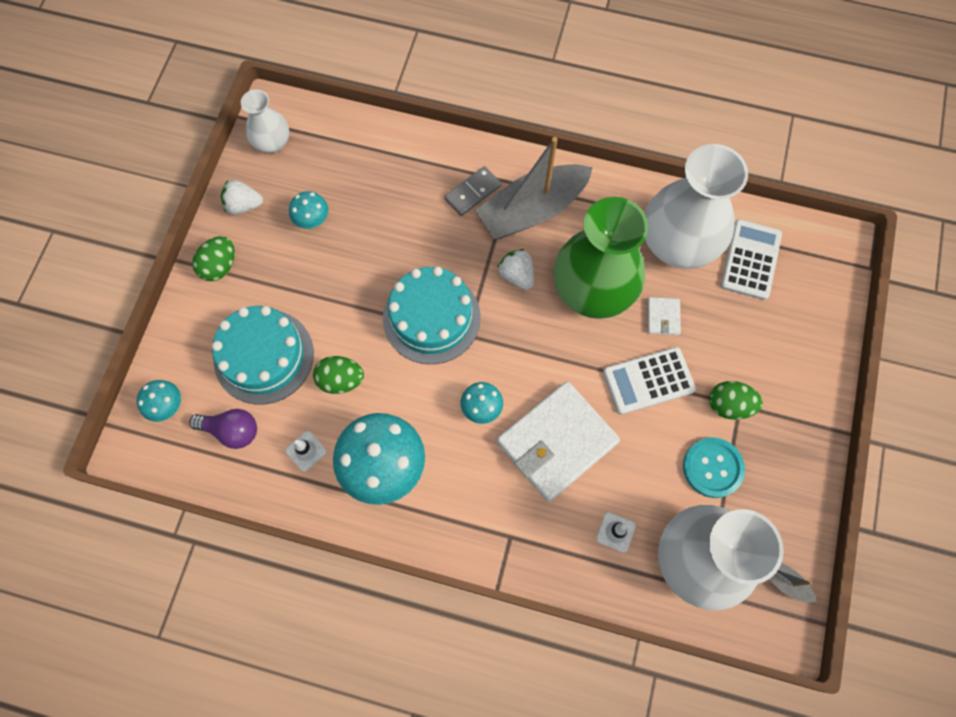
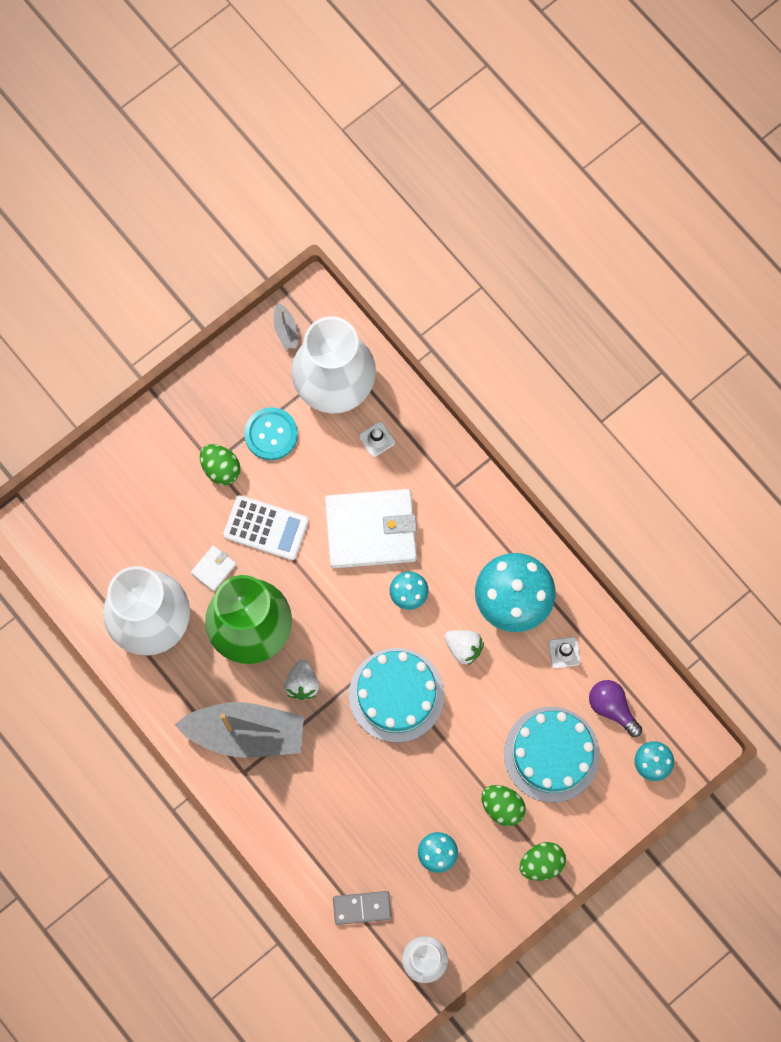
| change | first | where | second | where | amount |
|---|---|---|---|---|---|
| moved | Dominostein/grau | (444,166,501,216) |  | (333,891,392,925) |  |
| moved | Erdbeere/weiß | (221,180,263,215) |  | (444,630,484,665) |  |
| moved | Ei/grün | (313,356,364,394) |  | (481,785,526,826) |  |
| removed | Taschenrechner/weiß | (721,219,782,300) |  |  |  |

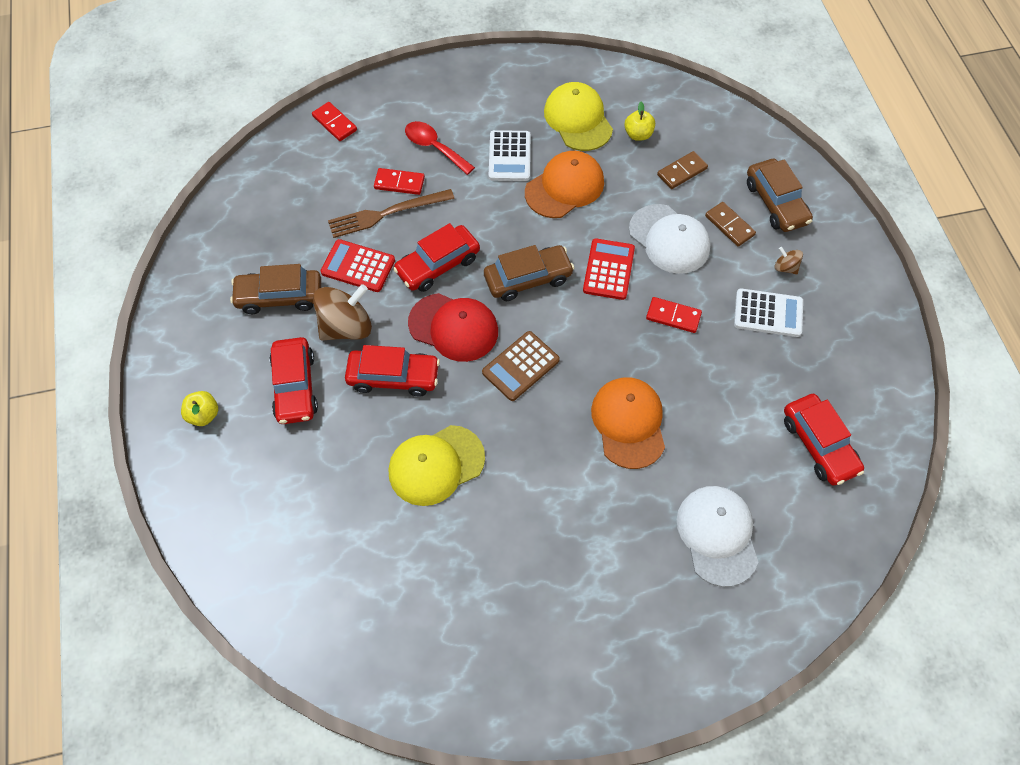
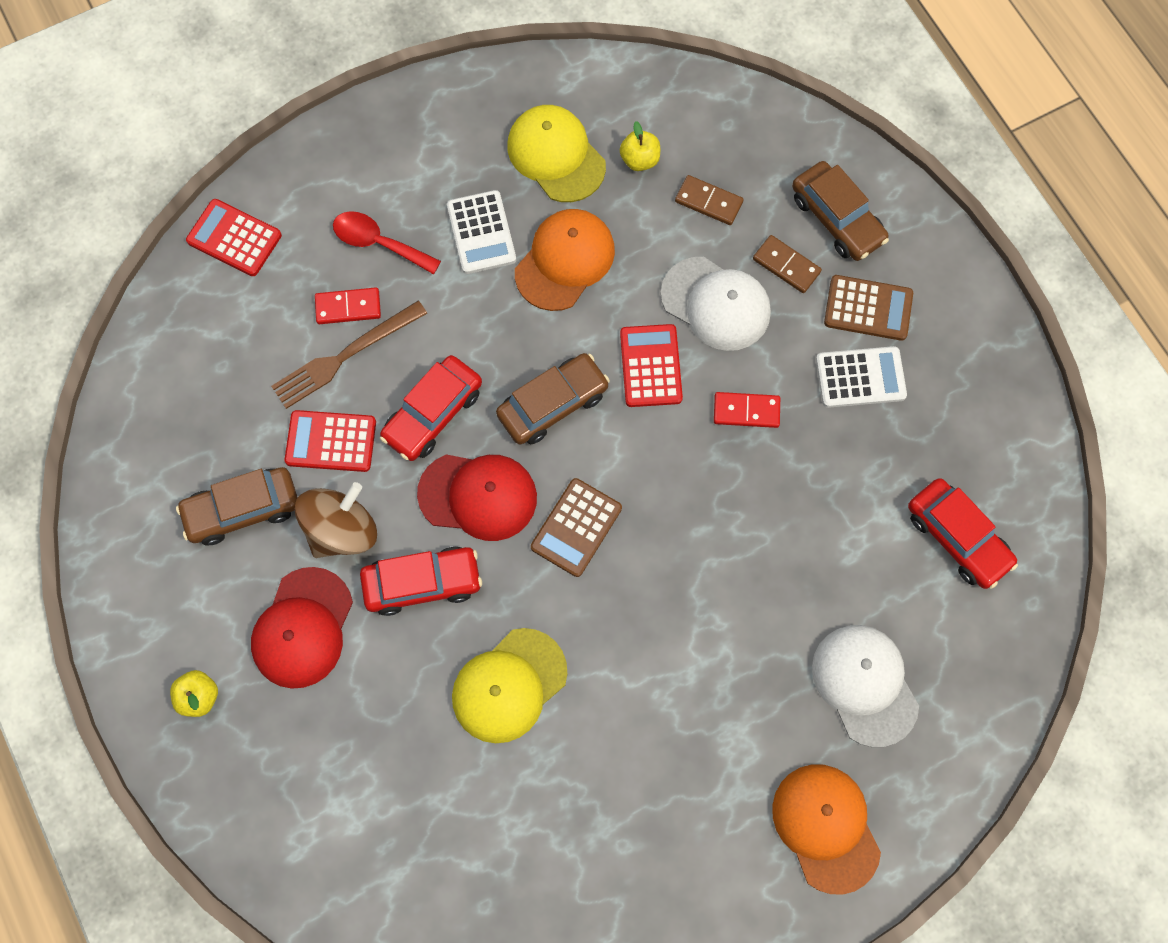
| change | first | where | second | where | amount |
|---|---|---|---|---|---|
| replaced | Dominostein/rot | (312,102,357,141) | Taschenrechner/rot | (186,199,282,276) |  |
| replaced | Auto/rot | (269,337,318,424) | Kappe/rot | (251,567,353,689) |  |
| turned | Dominostein/braun | (657,151,708,189) |  | (675,175,744,225) | 75 degrees clockwise |
| moved | Kappe/orange | (591,377,665,469) |  | (772,764,881,895) |  |
| replaced | Kreisel/braun | (775,247,803,275) | Taschenrechner/braun | (824,275,913,341) |  |

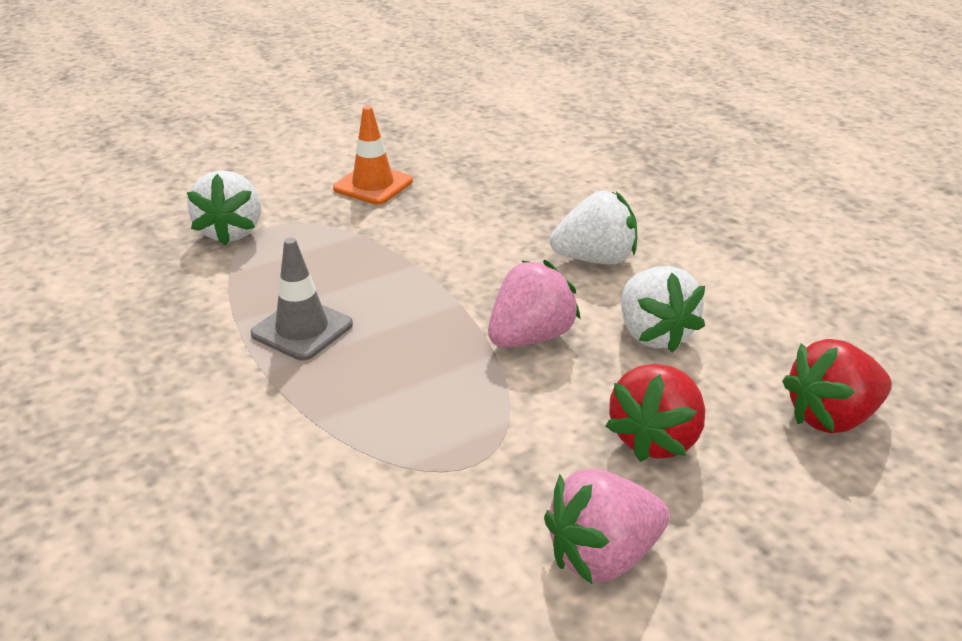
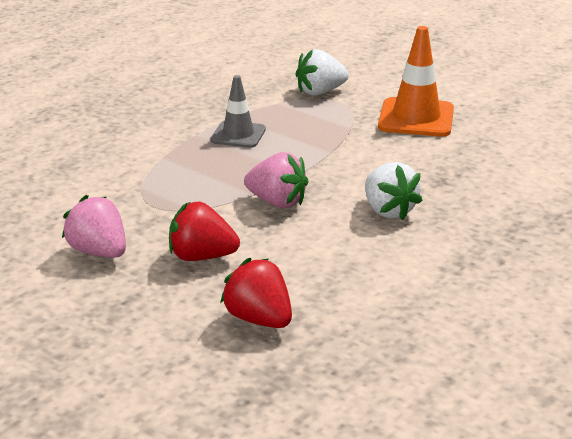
| change | first | where | second | where | amount |
|---|---|---|---|---|---|
| resized | Leitkegel/orange | (333,106,413,205) |  | (378,26,454,137) | x1.56 |
| removed | Erdbeere/weiß | (621,266,705,353) |  |  |  |

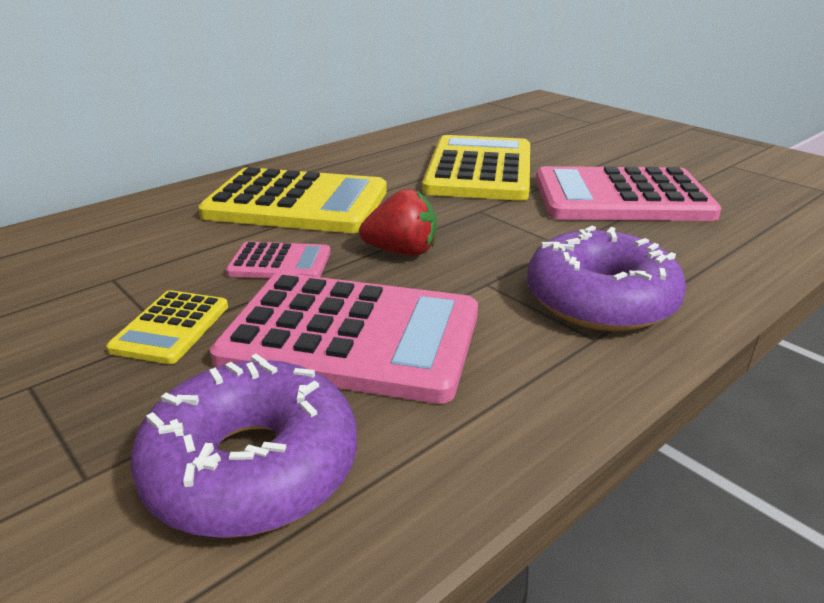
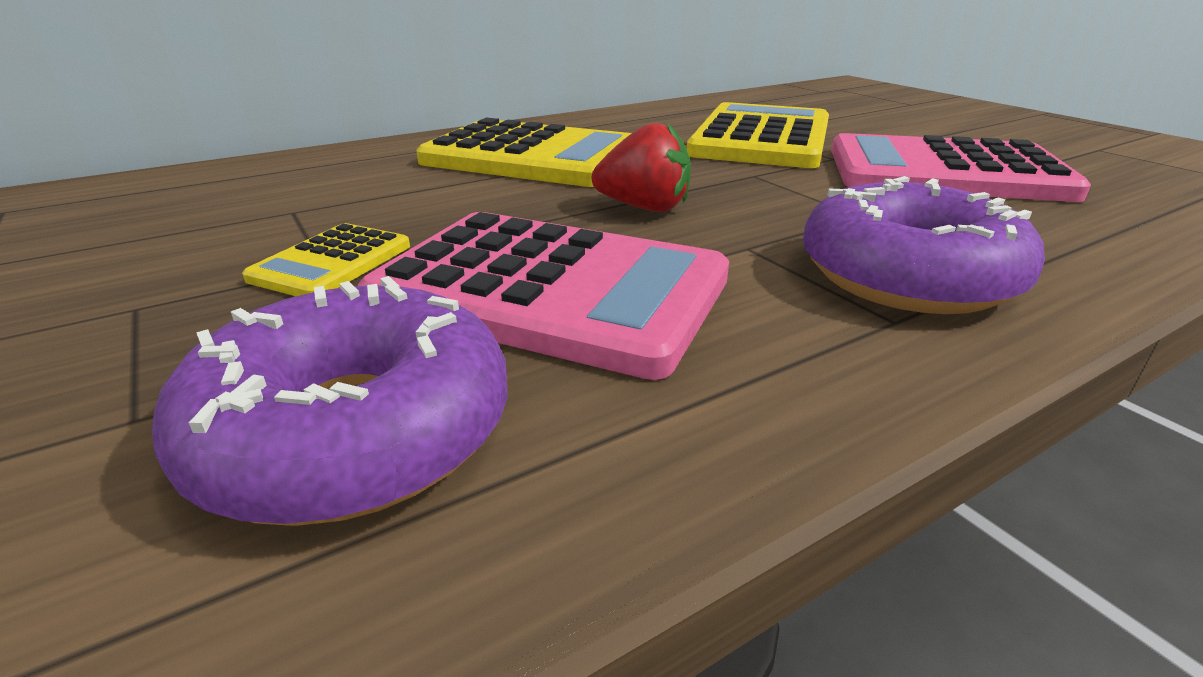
| change | first | where | second | where | amount |
|---|---|---|---|---|---|
| removed | Taschenrechner/rosa | (226,241,330,278) |  |  |  |

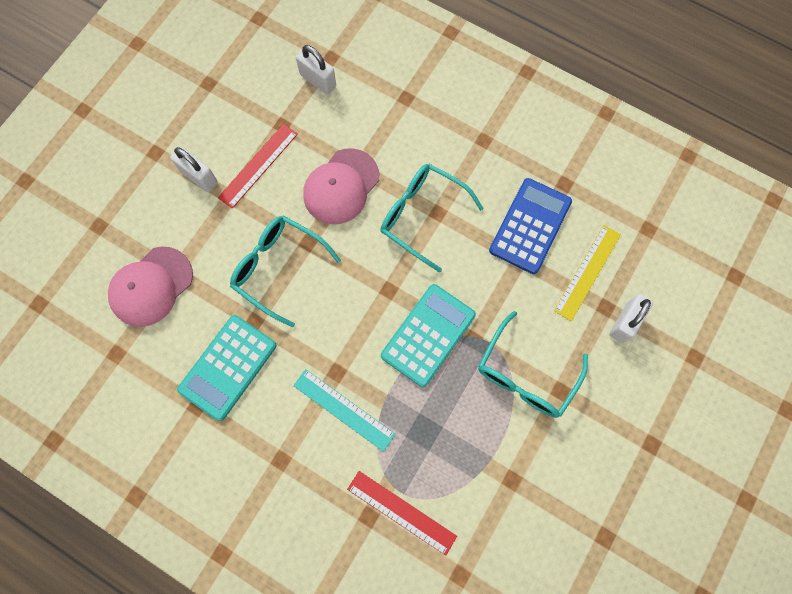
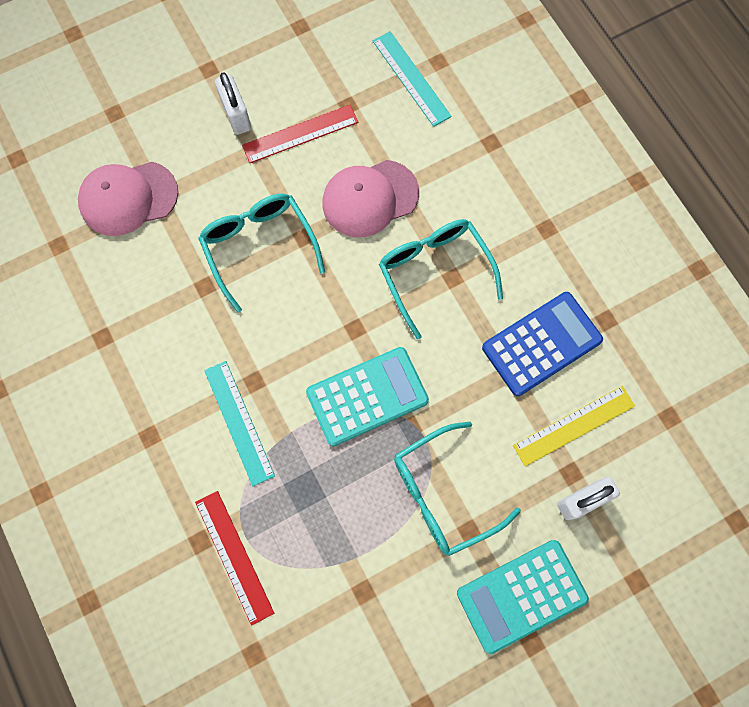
| change | first | where | second | where | amount |
|---|---|---|---|---|---|
| replaced | Vorhängeschloss/weiß | (296,45,336,94) | Lineal/türkis | (373,31,452,127) |  |
| moved | Taschenrechner/türkis | (177,315,277,421) |  | (457,540,589,654) |  |

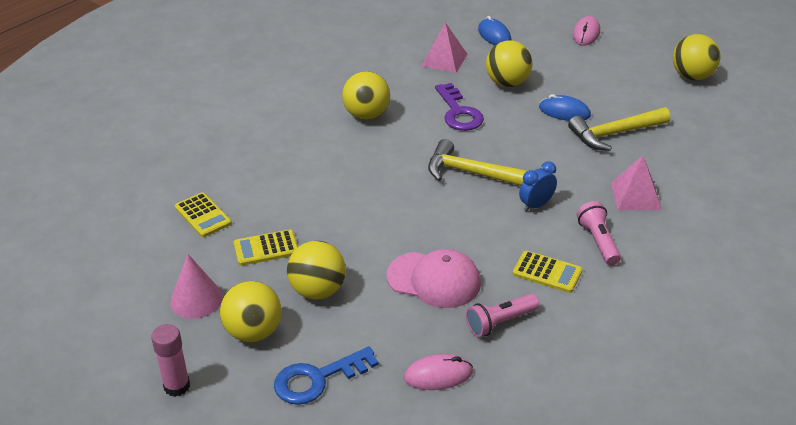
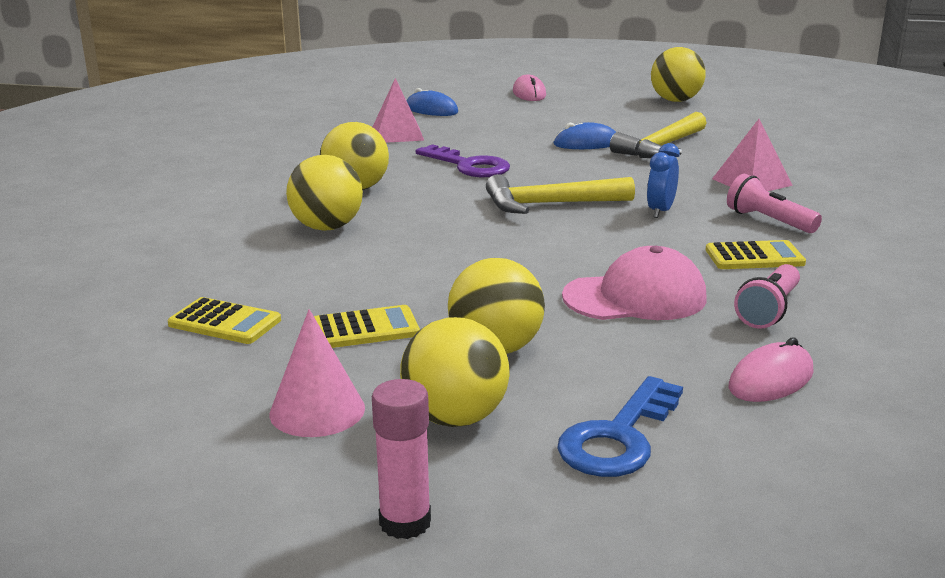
| change | first | where | second | where | amount |
|---|---|---|---|---|---|
| moved | Ball/gelb | (486,41,532,87) |  | (286,155,363,231) |  |
| turned | Taschenrechner/gelb | (234,229,298,266) |  | (314,305,420,348) | 150 degrees counterclockwise |

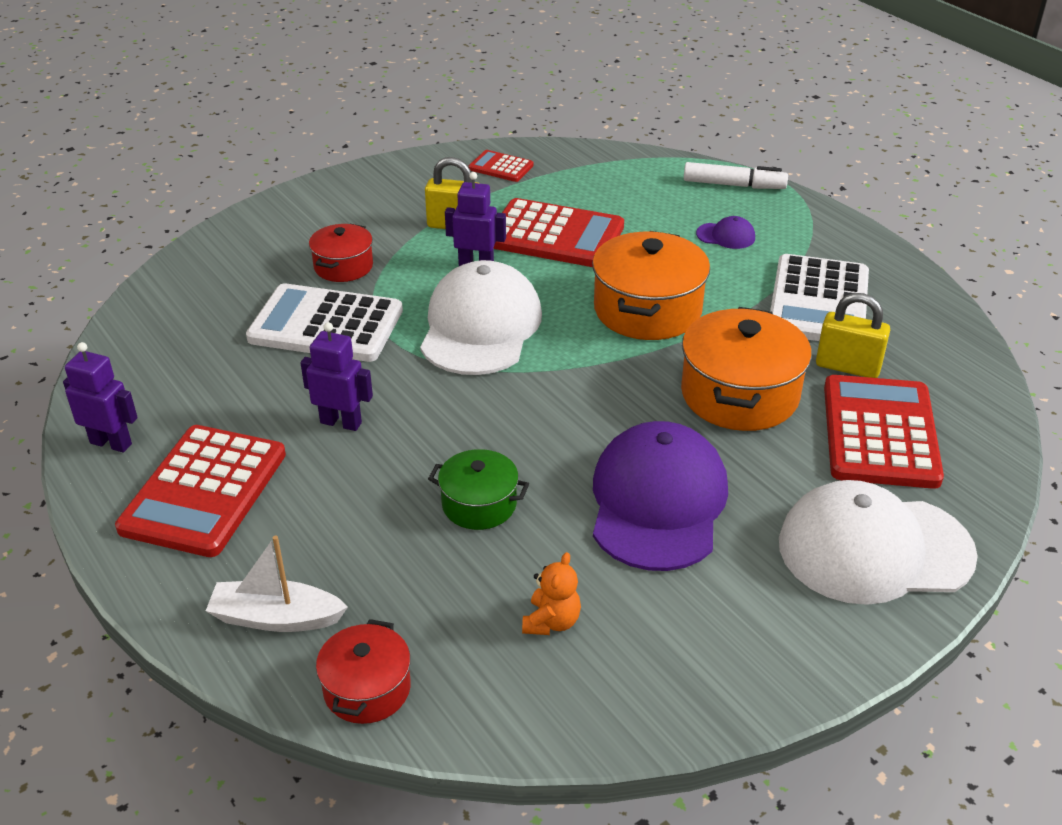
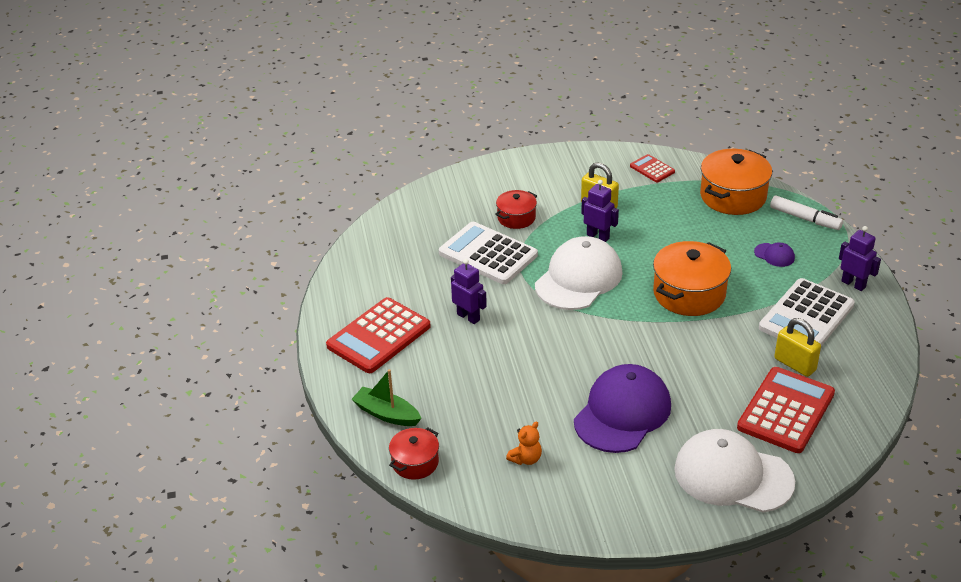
| change | first | where | second | where | amount |
|---|---|---|---|---|---|
| recoloured | Boot/weiß | (206,535,348,632) | Boot/grün | (351,369,421,426) |  |
| moved | Kochtopf/orange | (681,307,812,431) |  | (700,149,772,215) |  |
| moved | Roboter/lila | (63,342,138,453) |  | (839,226,881,291) |  |
| removed | Kochtopf/grün | (428,449,529,530) |  |  |  |
| removed | Taschenrechner/rot | (494,198,624,267) |  |  |  |

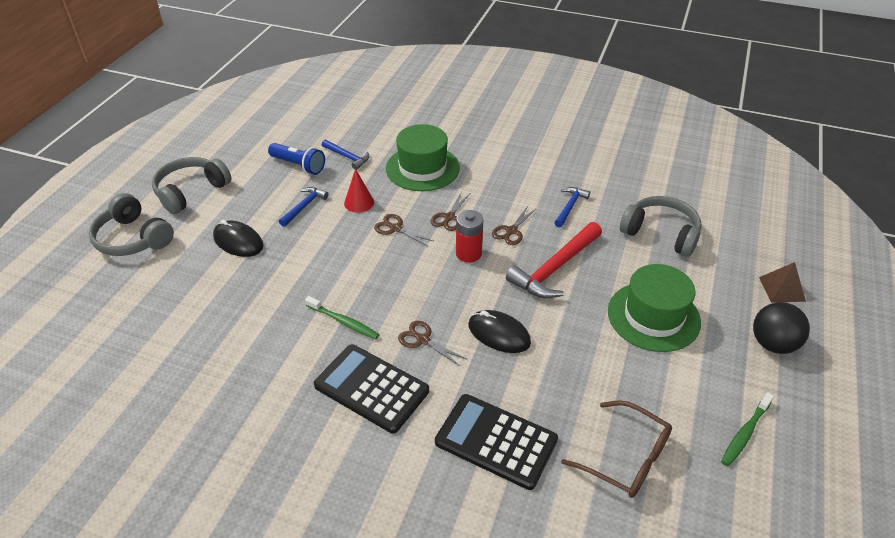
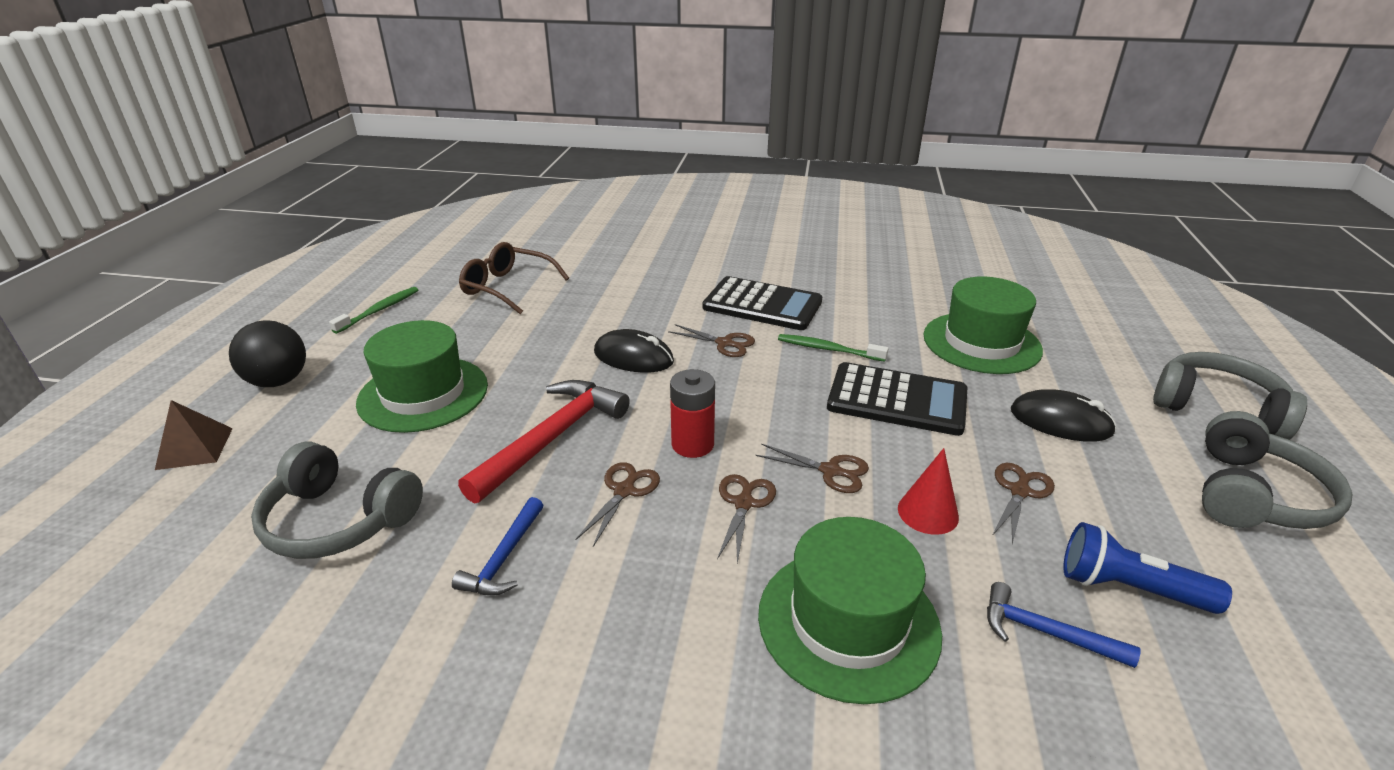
| change | first | where | second | where | amount |
|---|---|---|---|---|---|
| moved | Taschenrechner/schwarz | (435,394,558,490) |  | (827,362,967,436) |  |
| added |  |  | Hut/grün | (923,277,1043,374) |  |
| replaced | Hammer/blau | (279,187,329,227) | Schere/braun | (992,463,1055,544) |  |

